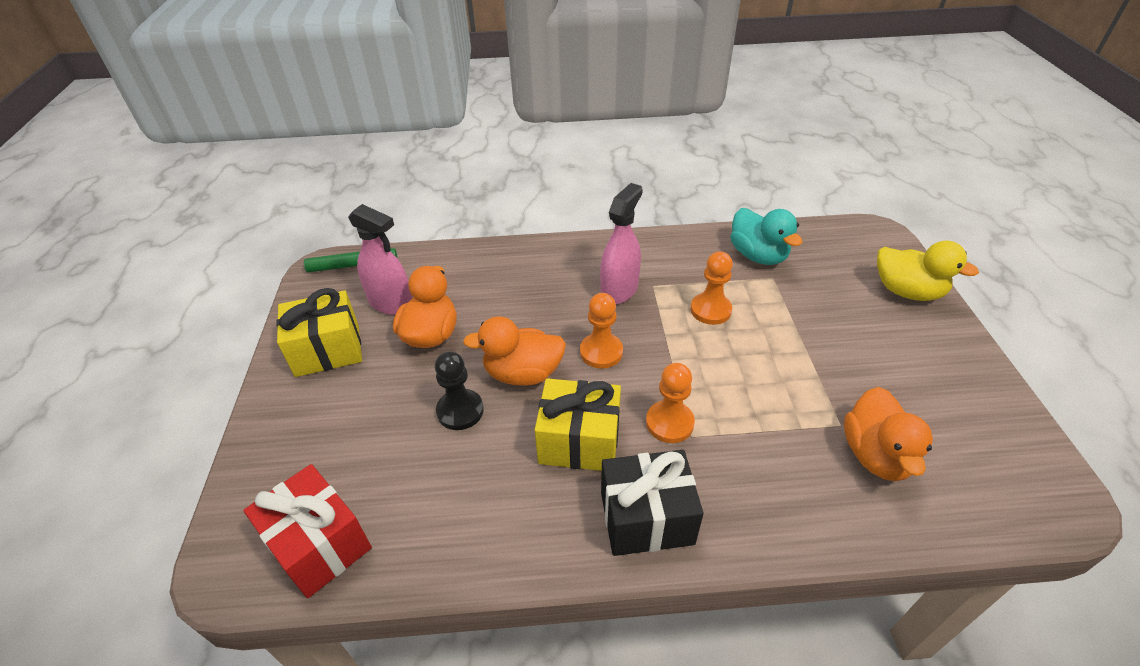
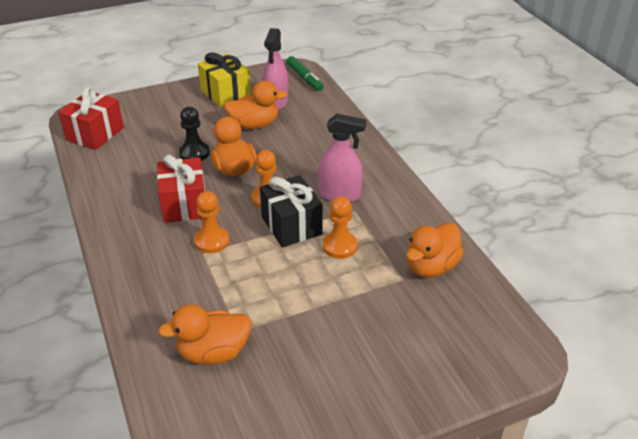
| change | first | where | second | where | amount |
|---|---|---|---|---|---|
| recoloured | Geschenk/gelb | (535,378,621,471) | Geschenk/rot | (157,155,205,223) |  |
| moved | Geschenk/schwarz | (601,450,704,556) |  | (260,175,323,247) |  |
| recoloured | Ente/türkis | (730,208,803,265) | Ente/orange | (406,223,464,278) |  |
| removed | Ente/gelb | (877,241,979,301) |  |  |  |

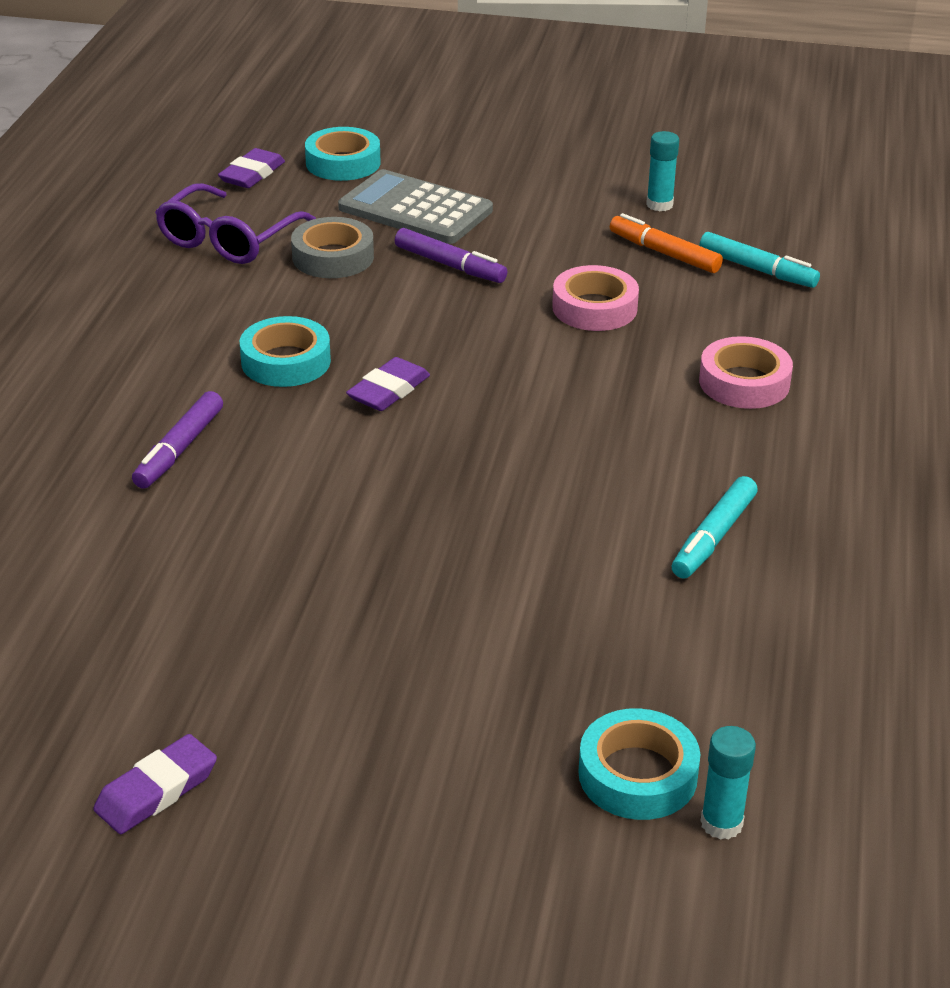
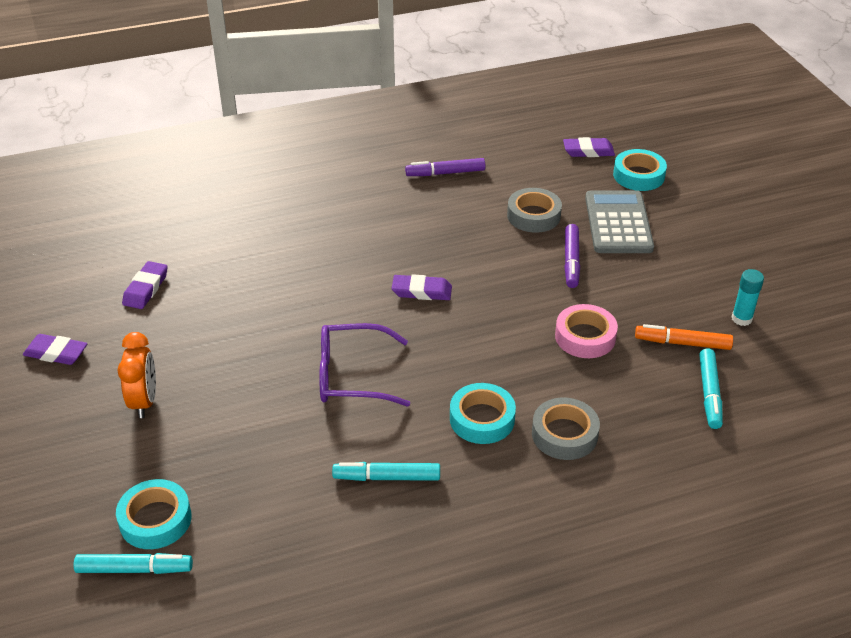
| change | first | where | second | where | amount |
|---|---|---|---|---|---|
| replaced | Klebestift/türkis | (701,726,756,840) | Filzstift/türkis | (73,553,193,574) |  |
| added |  |  | Wecker/orange | (118,332,156,418) |  |
| added |  |  | Radiergummi/lila | (122,261,168,309) |  |
| moved | Brille/lila | (155,183,316,264) |  | (319,323,410,407) |  |
| moved | Filzstift/lila | (132,391,223,489) |  | (405,158,485,176) |  |
| moved | Klebeband/türkis | (240,316,331,387) |  | (450,383,516,444) |  |
| recoloured | Klebeband/rosa | (699,336,793,409) | Klebeband/grau | (532,397,600,460) |  |
| turned | Filzstift/orange | (610,213,723,273) |  | (635,324,733,350) | 90 degrees counterclockwise |

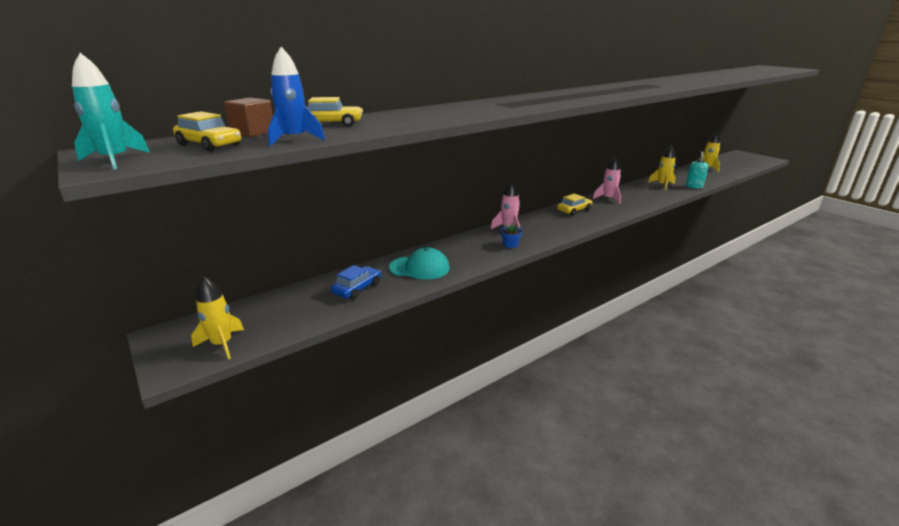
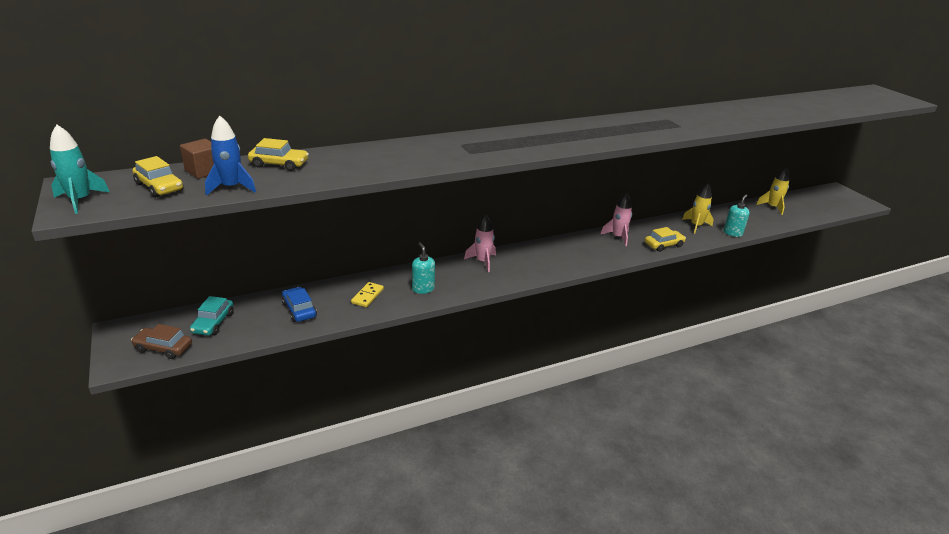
| change | first | where | second | where | amount |
|---|---|---|---|---|---|
| replaced | Rakete/gelb | (191,276,244,359) | Auto/braun | (131,324,192,359) |  |
| added |  |  | Auto/türkis | (190,296,234,335) |  |
| turned | Auto/blau | (331,265,381,300) |  | (282,287,317,322) | 75 degrees counterclockwise |
| replaced | Kappe/türkis | (389,247,449,280) | Dominostein/gelb | (351,282,384,307) |  |
| added |  |  | Seifenspender/türkis | (412,242,435,294) |  |
| moved | Auto/gelb | (557,194,592,216) |  | (645,227,686,252) |  |
| removed | Blumentopf/blau | (501,223,523,248) |  |  |  |

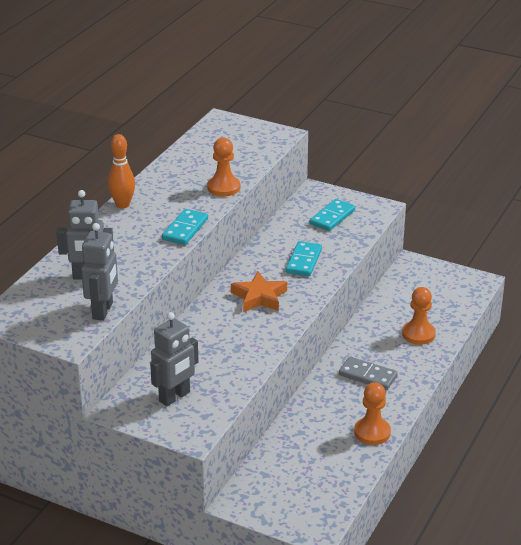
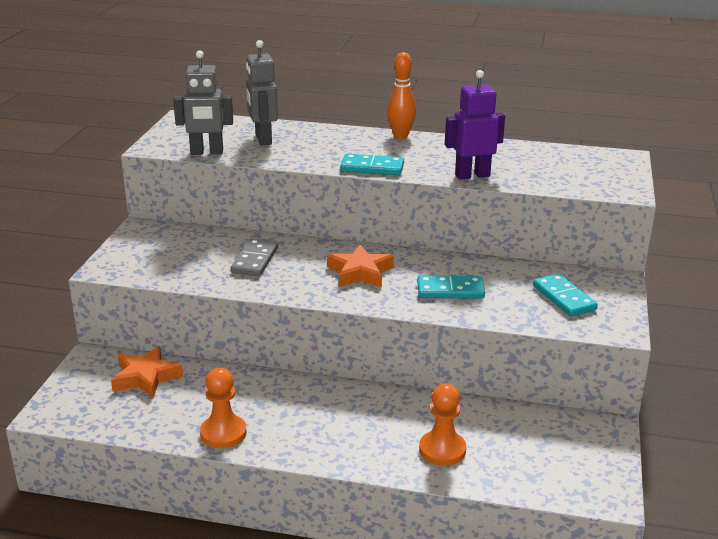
| change | first | where | second | where | amount |
|---|---|---|---|---|---|
| added |  |  | Stern/orange | (111,346,183,398) |  |
| moved | Dominostein/grau | (339,357,398,390) |  | (231,238,278,276) |  |
| replaced | Bauer/orange | (207,138,240,197) | Roboter/lila | (445,70,505,180) |  |
| turned | Dominostein/türkis | (310,199,355,231) |  | (533,274,598,317) | 45 degrees clockwise |
| removed | Roboter/grau | (150,312,199,406) |  |  |  |

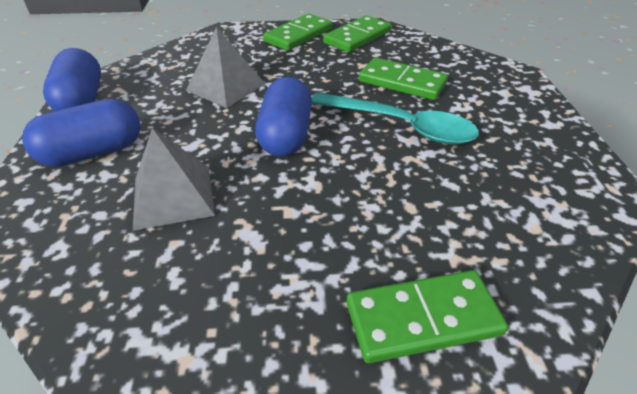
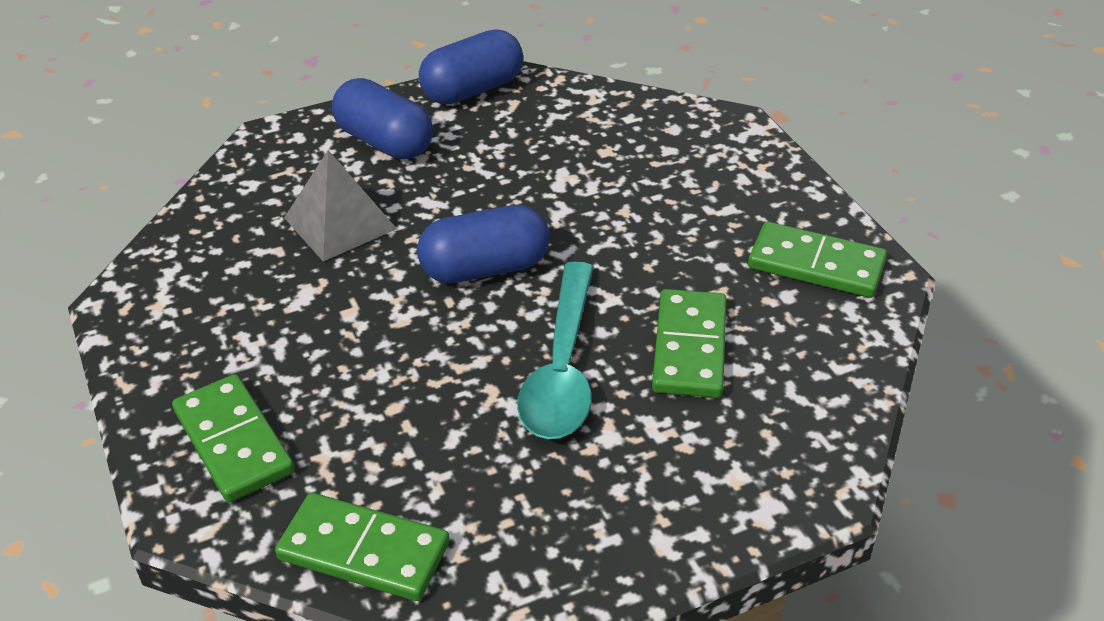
| change | first | where | second | where | amount |
|---|---|---|---|---|---|
| moved | Dominostein/grün | (263,14,332,51) |  | (275,493,450,601) |  |
| removed | Pyramide/grau | (186,27,265,108) |  |  |  |

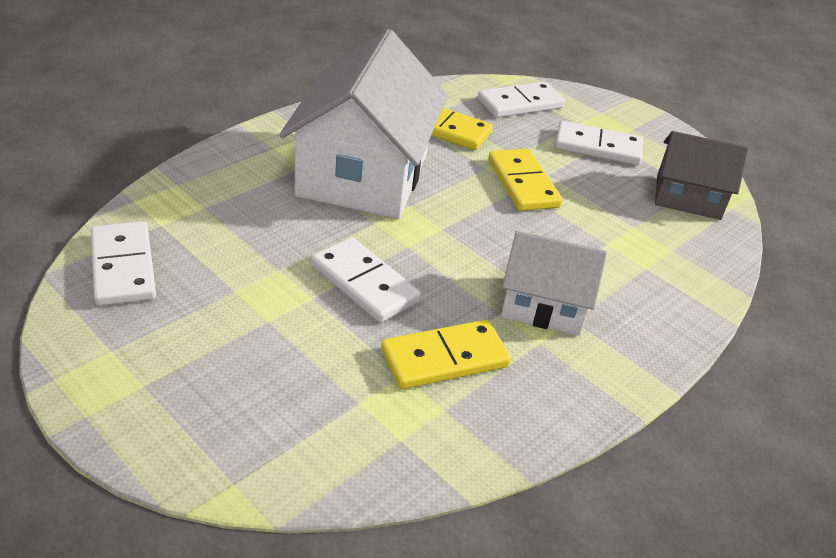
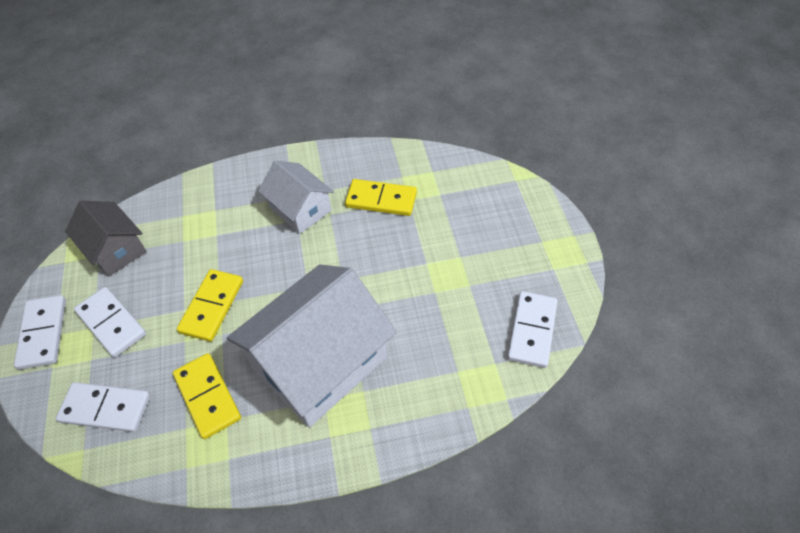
| change | first | where | second | where | amount |
|---|---|---|---|---|---|
| moved | Dominostein/weiß | (311,237,421,322) |  | (14,295,66,370) |  |

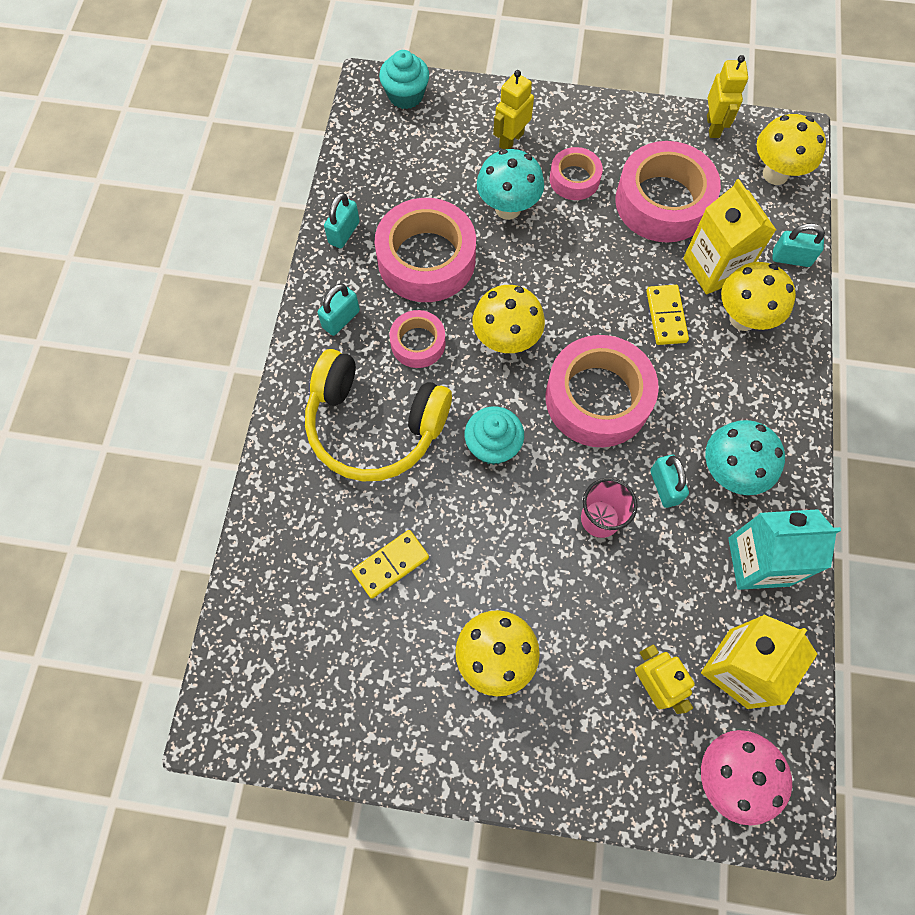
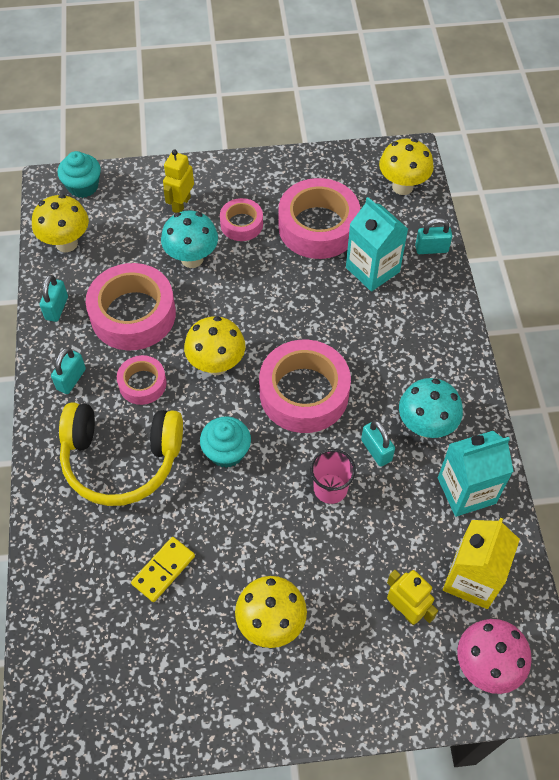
| change | first | where | second | where | amount |
|---|---|---|---|---|---|
| moved | Pilz/gelb | (721,262,796,331) |  | (32,194,89,252) |  |
| recoloured | Getränkekarton/gelb | (683,179,776,294) | Getränkekarton/türkis | (346,197,408,291) |  |
| removed | Dominostein/gelb | (646,285,689,345) |  |  |  |
| removed | Roboter/gelb | (707,55,748,138) |  |  |  |

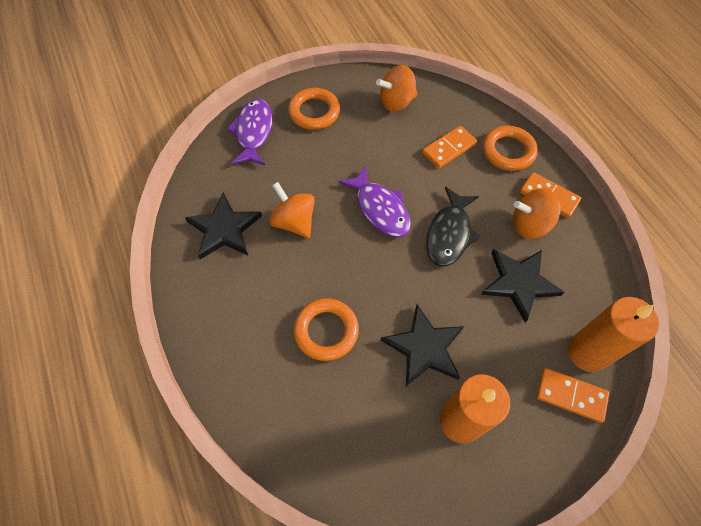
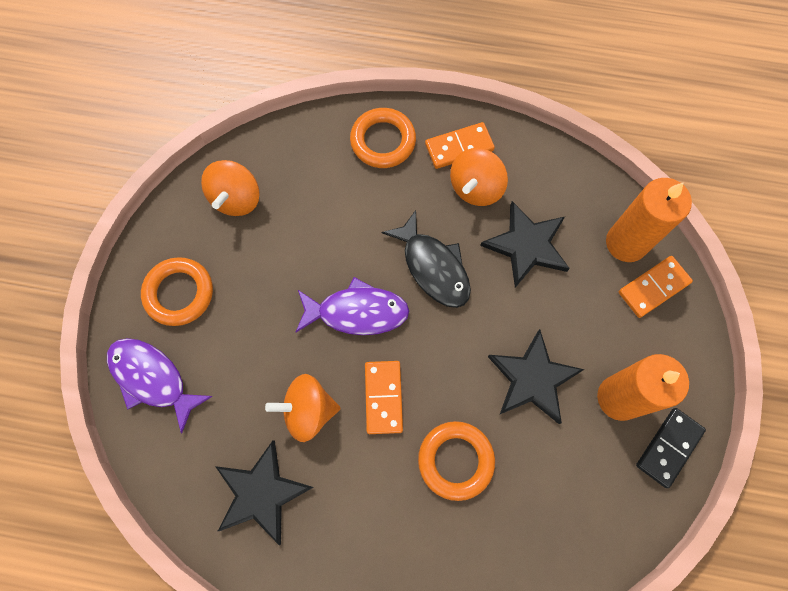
| change | first | where | second | where | amount |
|---|---|---|---|---|---|
| moved | Dominostein/orange | (422,126,477,168) |  | (365,361,403,434) |  |
| added |  |  | Dominostein/schwarz | (636,408,706,488) |  |

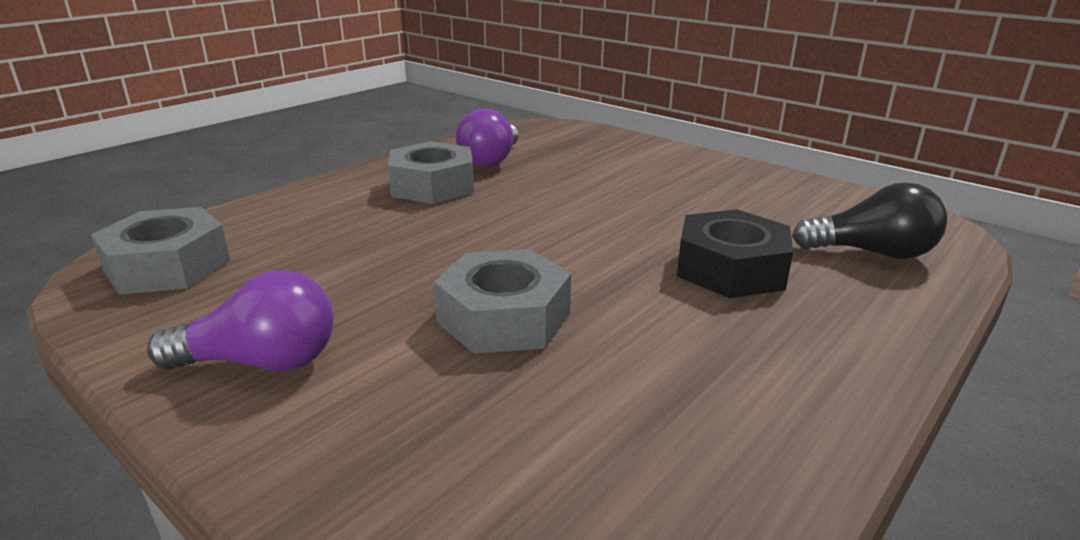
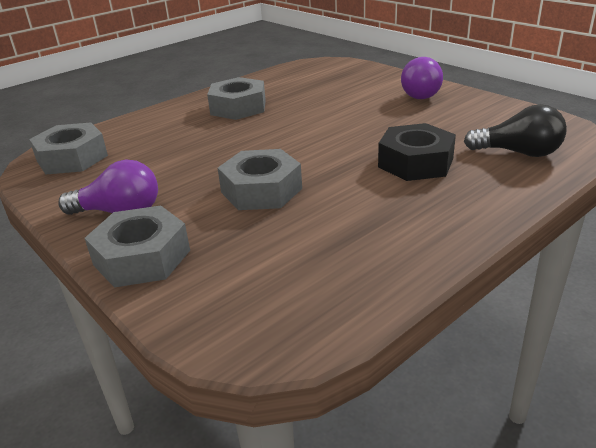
| change | first | where | second | where | amount |
|---|---|---|---|---|---|
| added |  |  | Sechskantmutter/grau | (85,205,190,288) |  |
| moved | Glühbirne/lila | (456,109,519,167) |  | (401,57,443,99) |  |

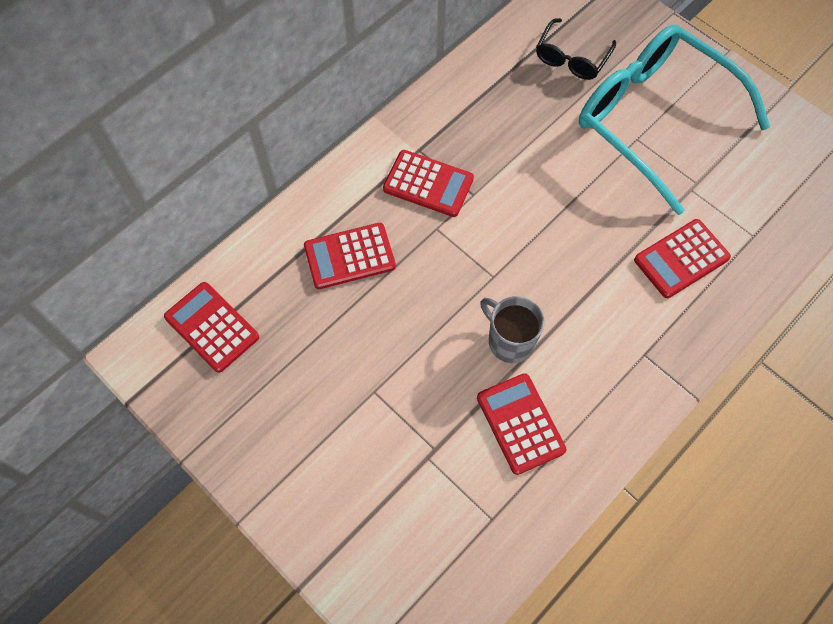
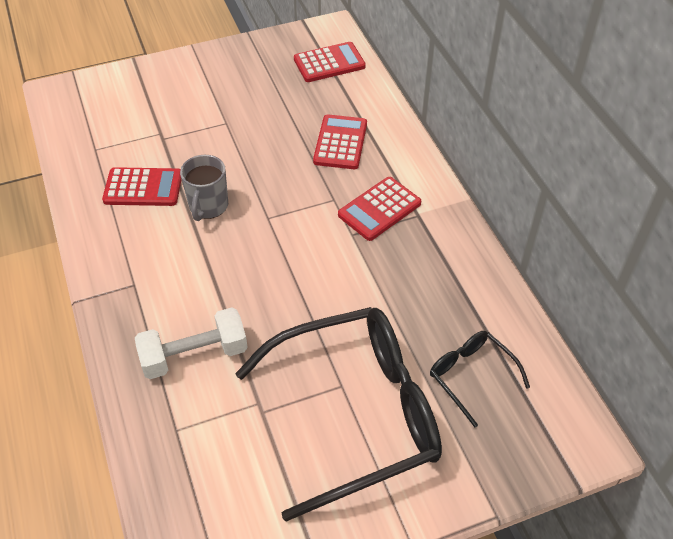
| change | first | where | second | where | amount |
|---|---|---|---|---|---|
| replaced | Taschenrechner/rot | (634,219,731,298) | Hantel/weiß | (135,307,248,379) |  |
| turned | Tasse/grau | (480,296,545,363) |  | (180,155,228,221) | 120 degrees clockwise |
| recoloured | Brille/türkis | (579,24,770,215) | Brille/schwarz | (235,307,442,522) |  |

